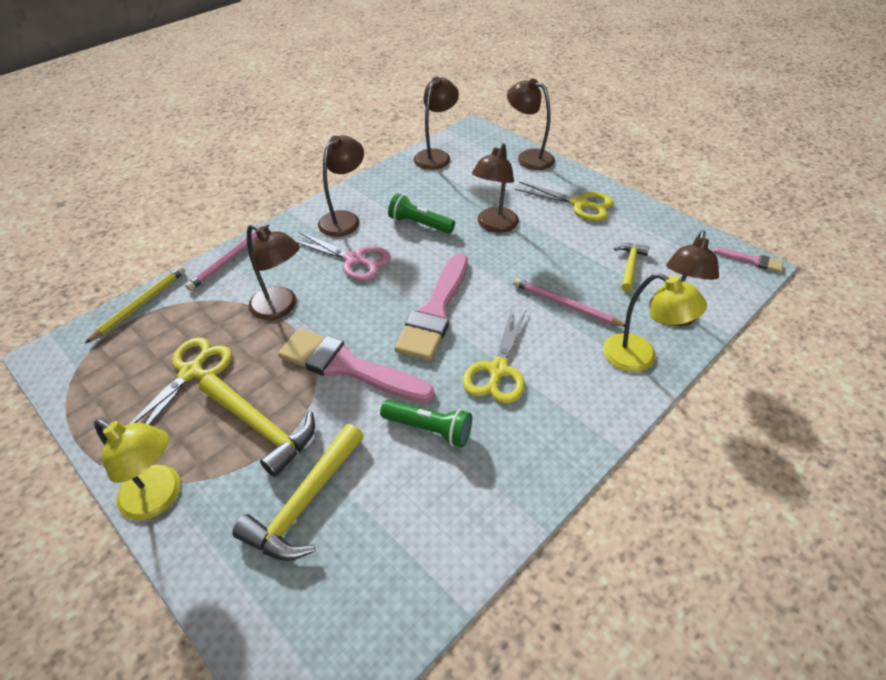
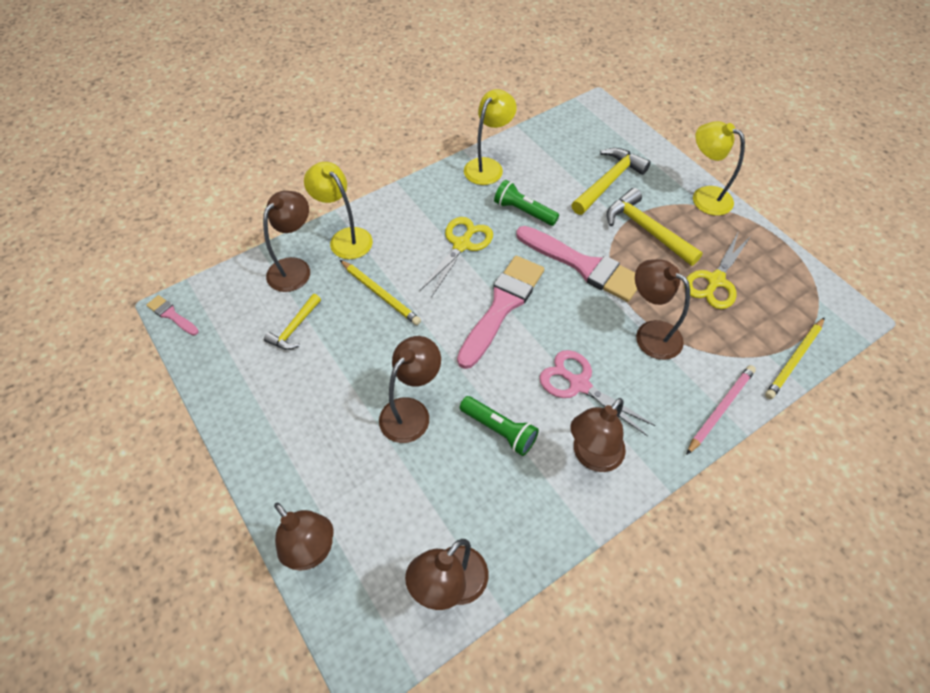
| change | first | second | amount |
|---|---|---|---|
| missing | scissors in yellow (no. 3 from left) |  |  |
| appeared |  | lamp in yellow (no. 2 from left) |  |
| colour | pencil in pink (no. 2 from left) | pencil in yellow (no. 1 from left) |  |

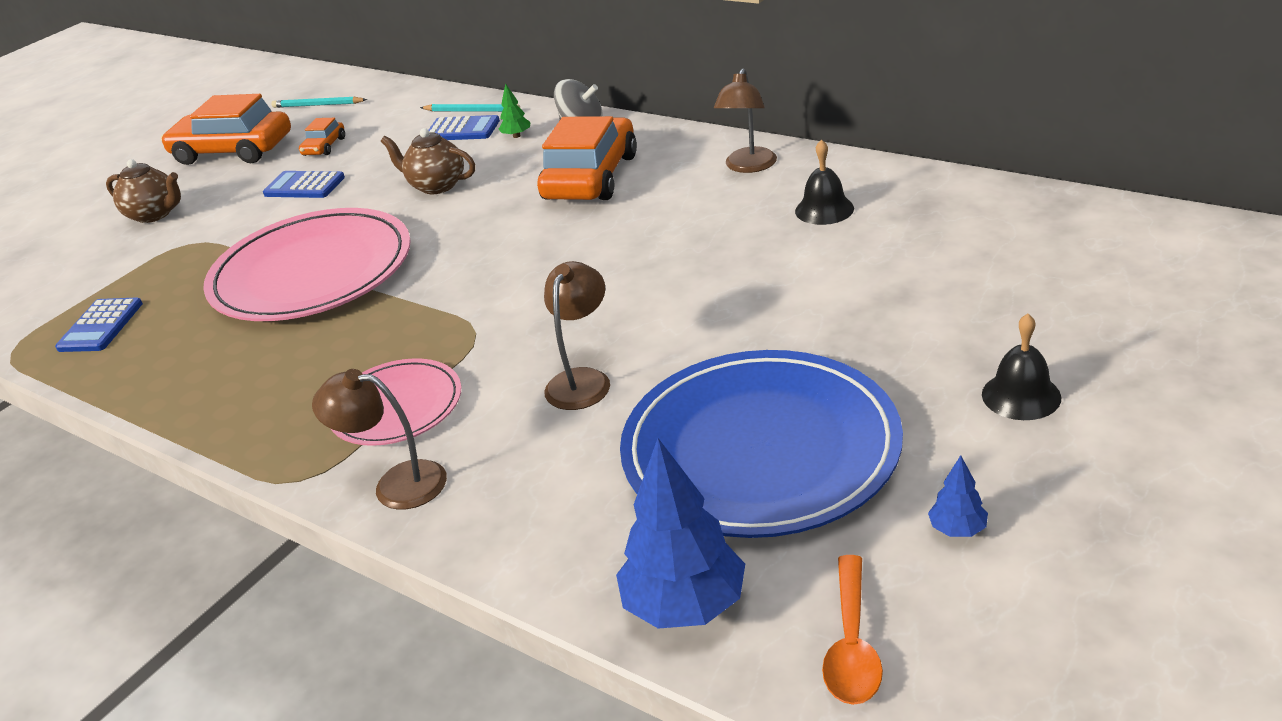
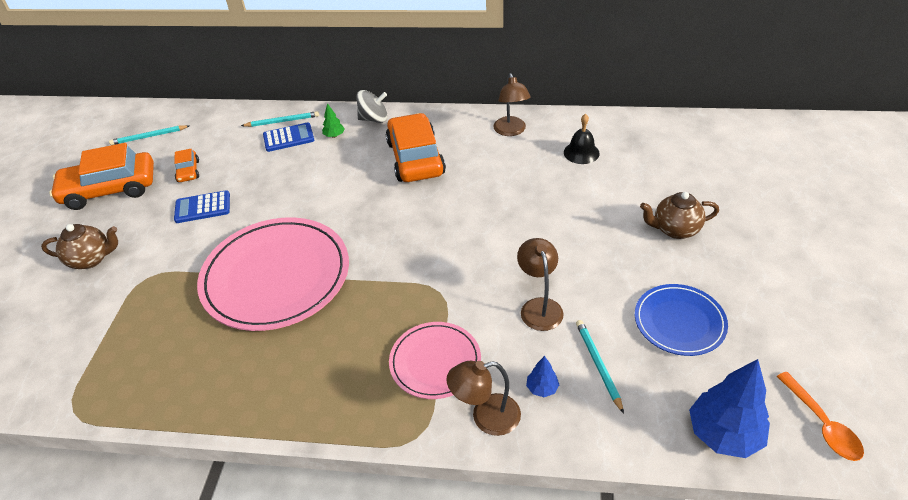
| change | first | second | amount |
|---|---|---|---|
| missing | calculator in blue (no. 1 from left) |  |  |
| missing | bell in black (no. 2 from left) |  |  |
| appeared |  | pencil in turquoise (no. 3 from left) |  |
| relocated | teapot in brown (no. 2 from left) |  |  |
| relocated | tree in blue (no. 2 from left in the first image) | tree in blue (no. 1 from left) |  |
| size | plate in blue |  | x0.54 |

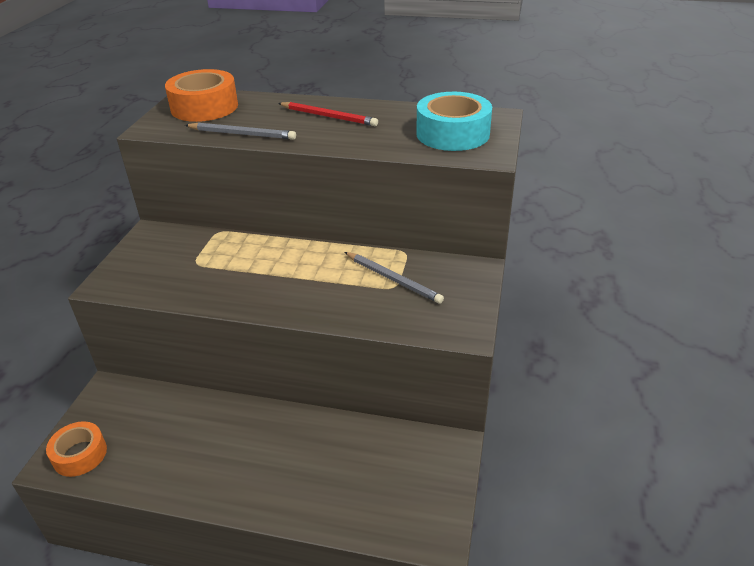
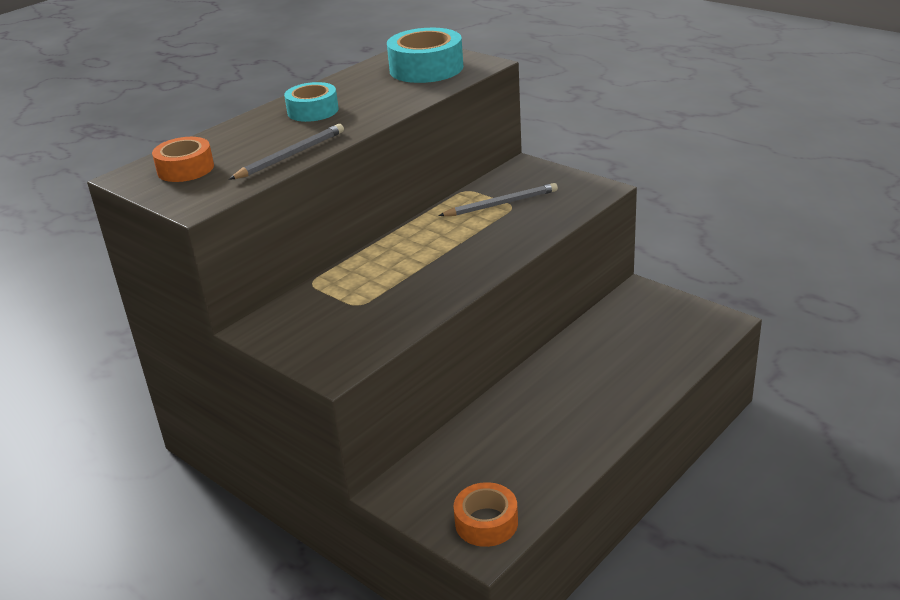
| change | first | second | amount |
|---|---|---|---|
| exchanged | pencil in red | tape in turquoise (no. 1 from left) |  |
| size | tape in orange (no. 2 from left in the first image) | tape in orange (no. 1 from left) | x0.64 |

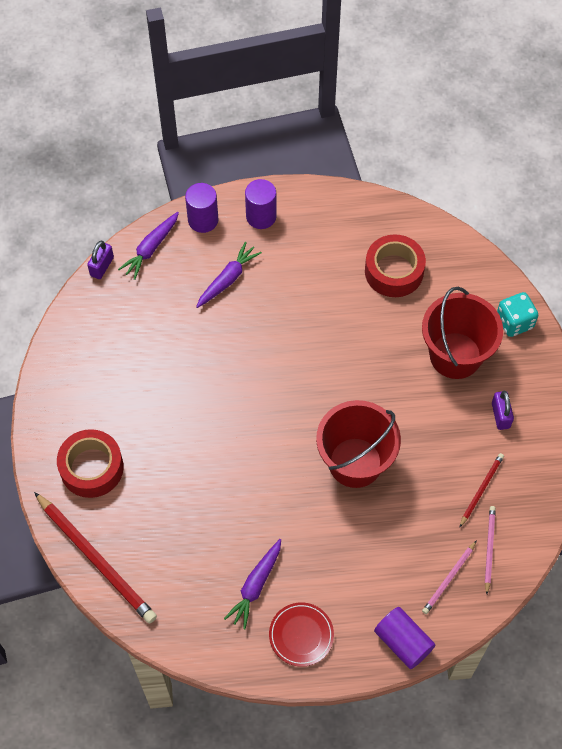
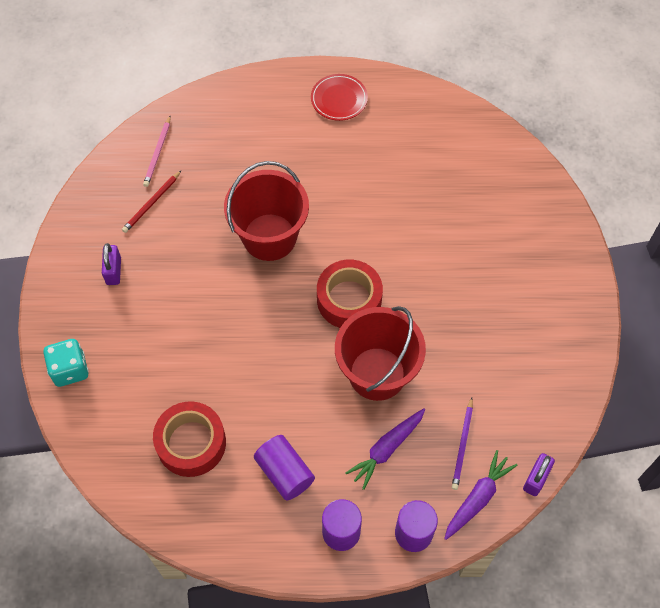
| change | first | second | amount |
|---|---|---|---|
| missing | pencil in red (no. 1 from left) |  |  |
| missing | carrot in purple (no. 3 from left) |  |  |
| missing | pencil in pink (no. 1 from left) |  |  |
| appeared |  | pencil in purple |  |
| relocated | tape in red (no. 1 from left in the first image) | tape in red (no. 2 from left) |  |
| relocated | cylinder in purple (no. 3 from left in the first image) | cylinder in purple (no. 1 from left) |  |
| relocated | bucket in red (no. 2 from left) |  |  |

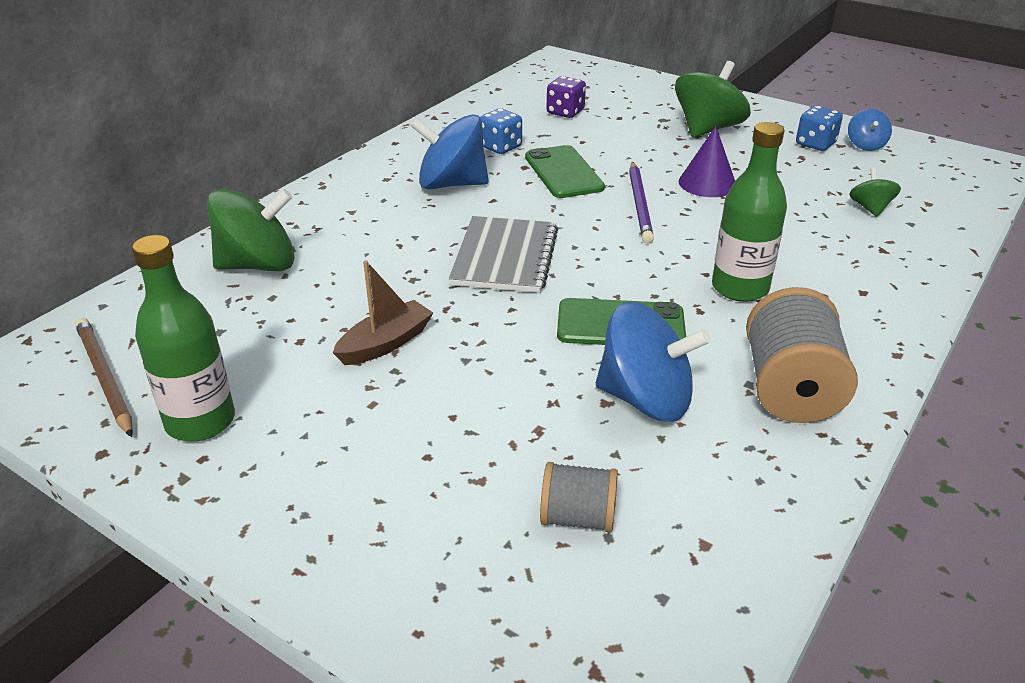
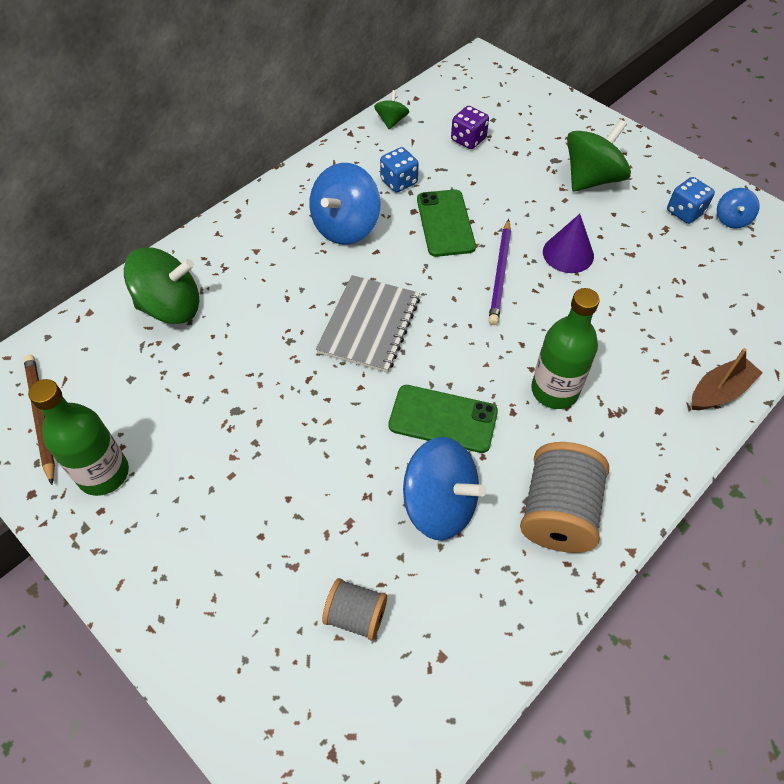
| change | first | second | amount |
|---|---|---|---|
| relocated | boat in brown |  |  |
| relocated | spinning top in green (no. 3 from left in the first image) | spinning top in green (no. 2 from left) |  |
| spun | spinning top in blue (no. 1 from left) |  | 75 degrees counterclockwise |

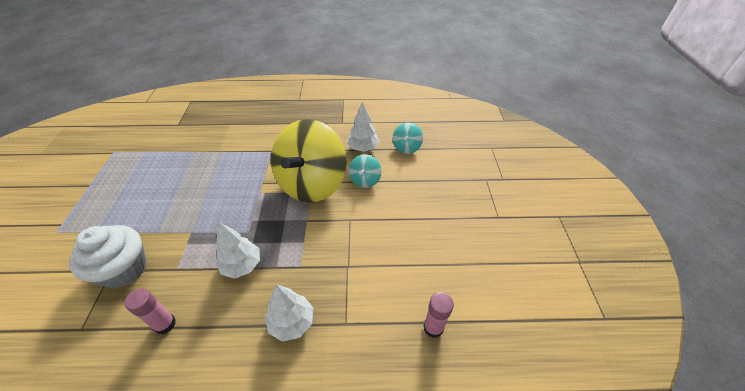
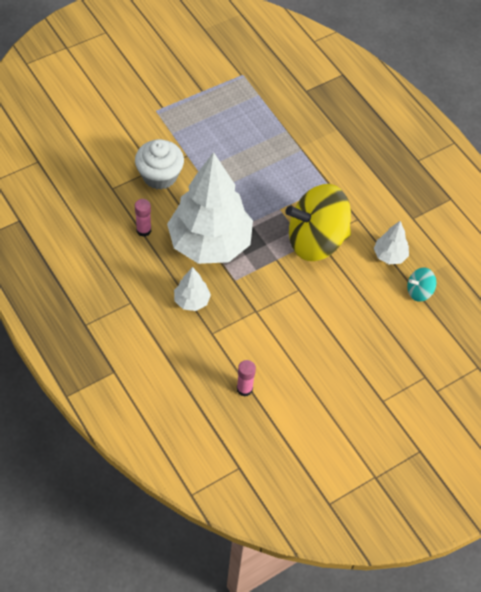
| change | first | second | amount |
|---|---|---|---|
| missing | spinning top in turquoise (no. 1 from left) |  |  |
| size | tree in white (no. 1 from left in the first image) | tree in white (no. 2 from left) | x2.37 |

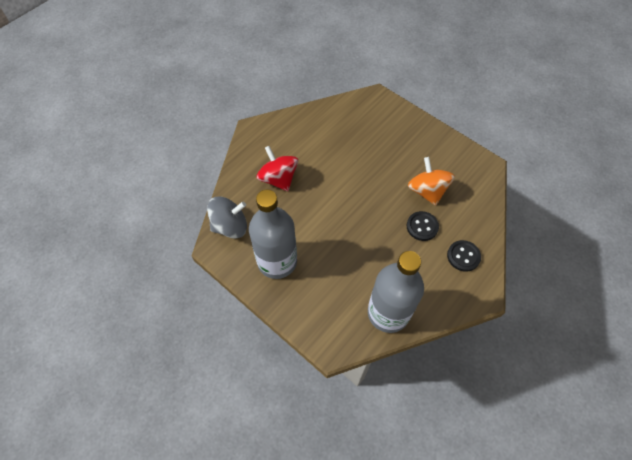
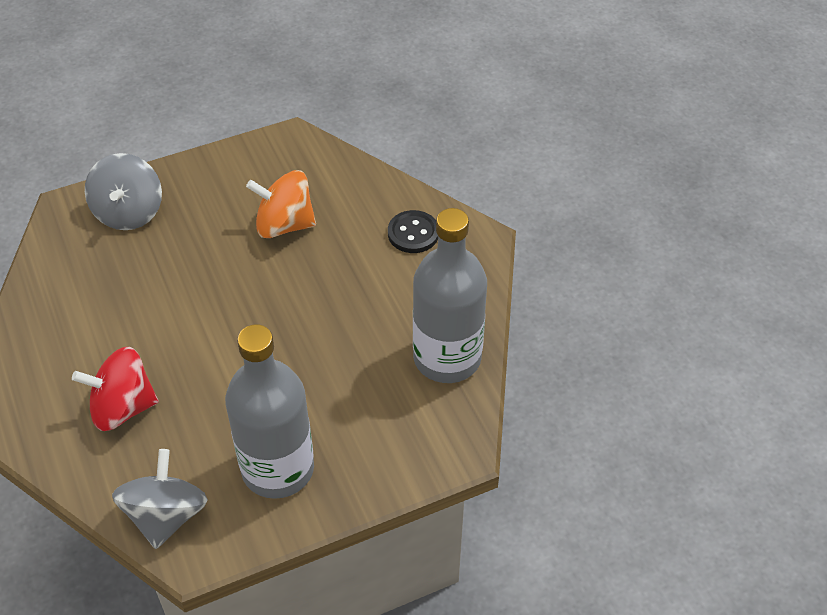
| change | first | second | amount |
|---|---|---|---|
| missing | button in black (no. 1 from left) |  |  |
| appeared |  | spinning top in grey (no. 1 from left) |  |

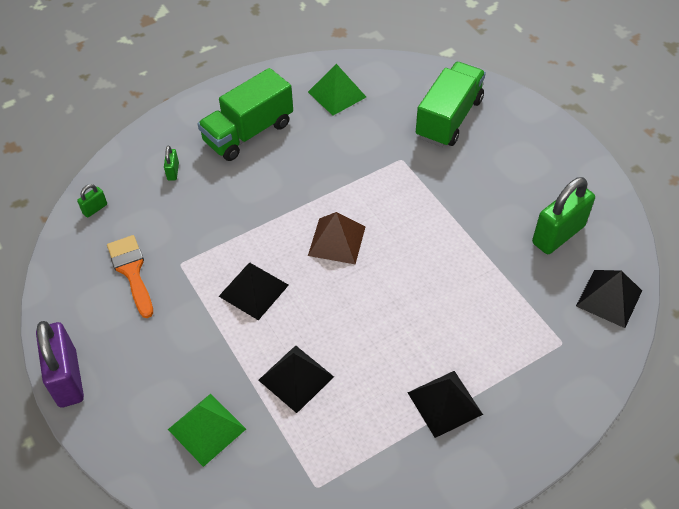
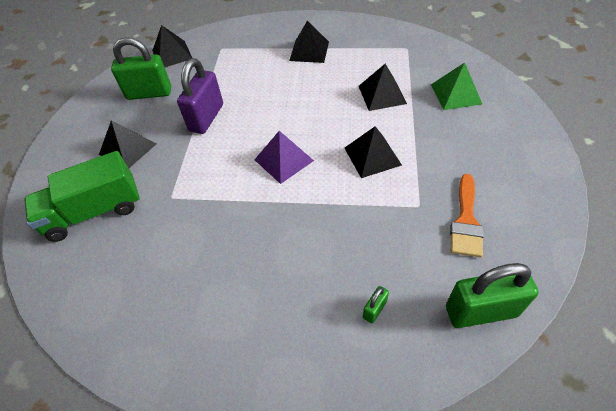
| change | first | second | amount |
|---|---|---|---|
| missing | truck in green (no. 1 from left) |  |  |
| missing | pyramid in green (no. 2 from left) |  |  |
| appeared |  | pyramid in black (no. 1 from left) |  |
| relocated | padlock in purple |  |  |
| colour | pyramid in brown | pyramid in purple |  |
| size | padlock in green (no. 1 from left in the first image) | padlock in green (no. 3 from left) | x2.24 |

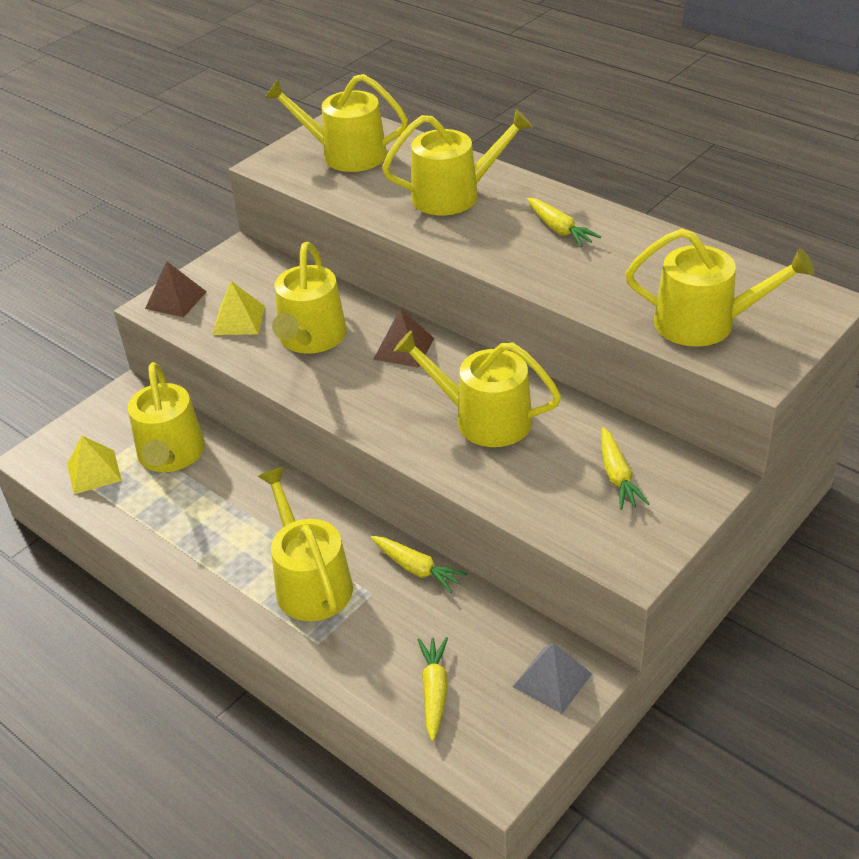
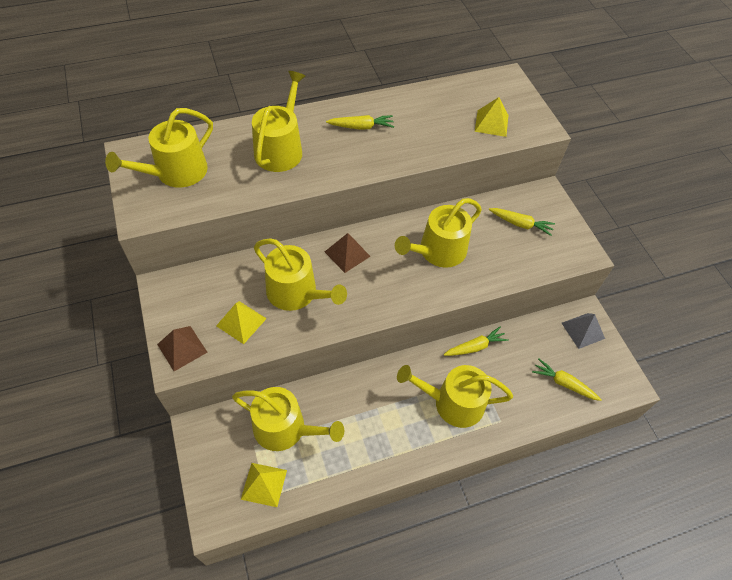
| change | first | second | amount |
|---|---|---|---|
| exchanged | watering can in yellow (no. 7 from left) | pyramid in yellow (no. 3 from left) |  |

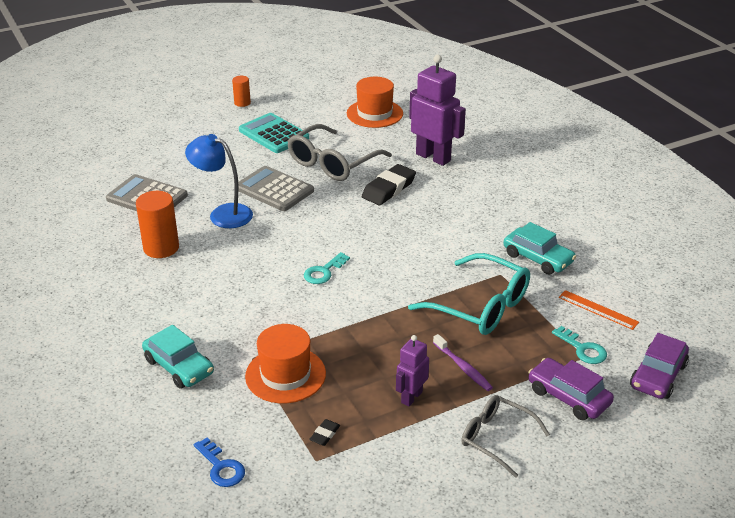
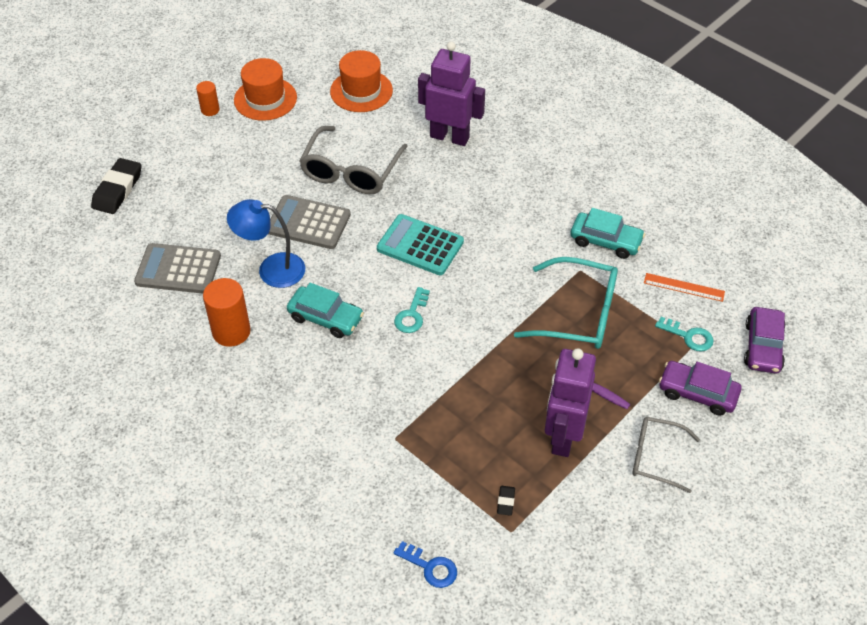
| change | first | second | amount |
|---|---|---|---|
| relocated | car in turquoise (no. 1 from left) |  |  |
| relocated | calculator in turquoise |  |  |
| relocated | hat in orange (no. 1 from left) |  |  |
| relocated | eraser in black (no. 2 from left in the first image) | eraser in black (no. 1 from left) |  |
| size | robot in purple (no. 1 from left in the first image) | robot in purple (no. 2 from left) | x1.85 |

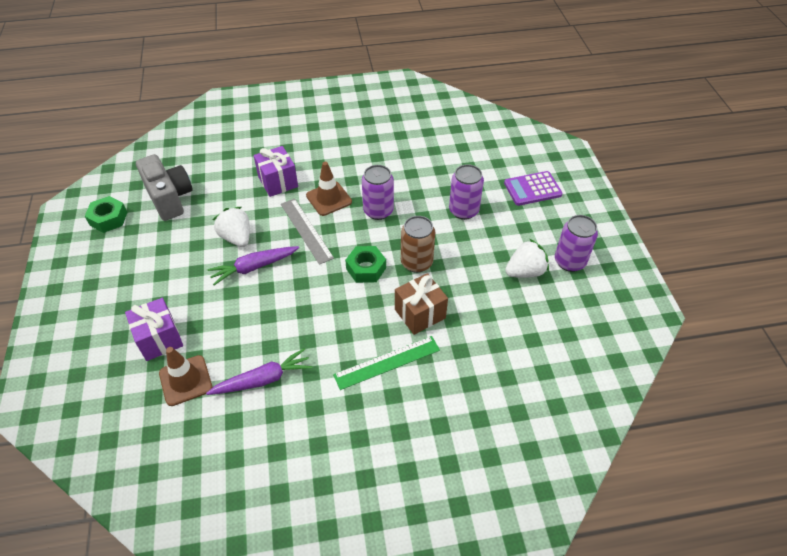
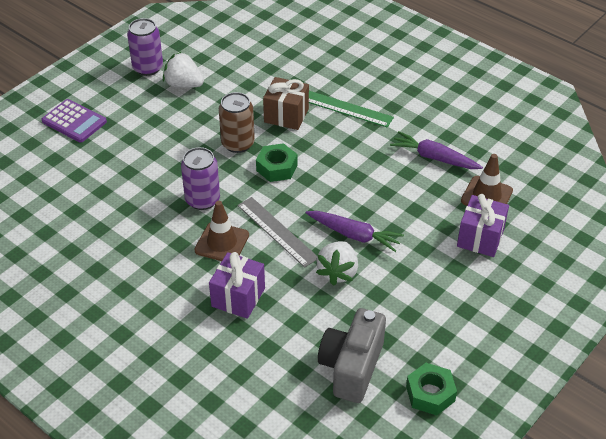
| change | first | second | amount |
|---|---|---|---|
| missing | can in purple (no. 2 from left) |  |  |
| spun | ruler in grey |  | 60 degrees counterclockwise |

